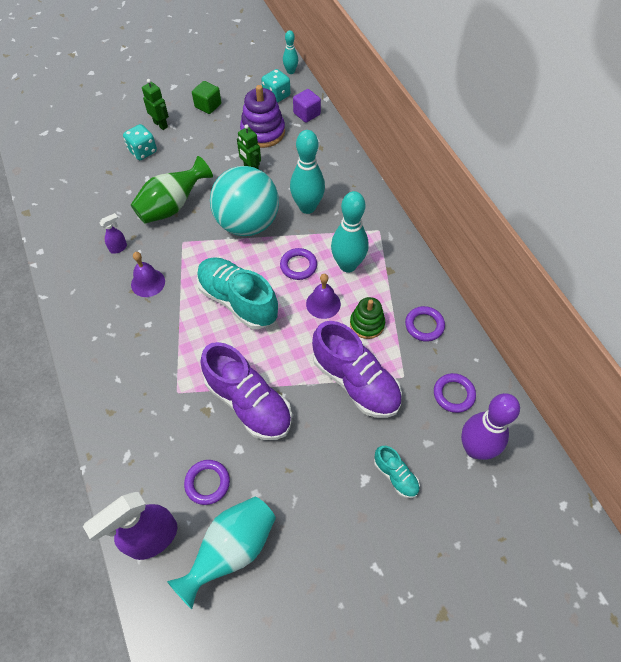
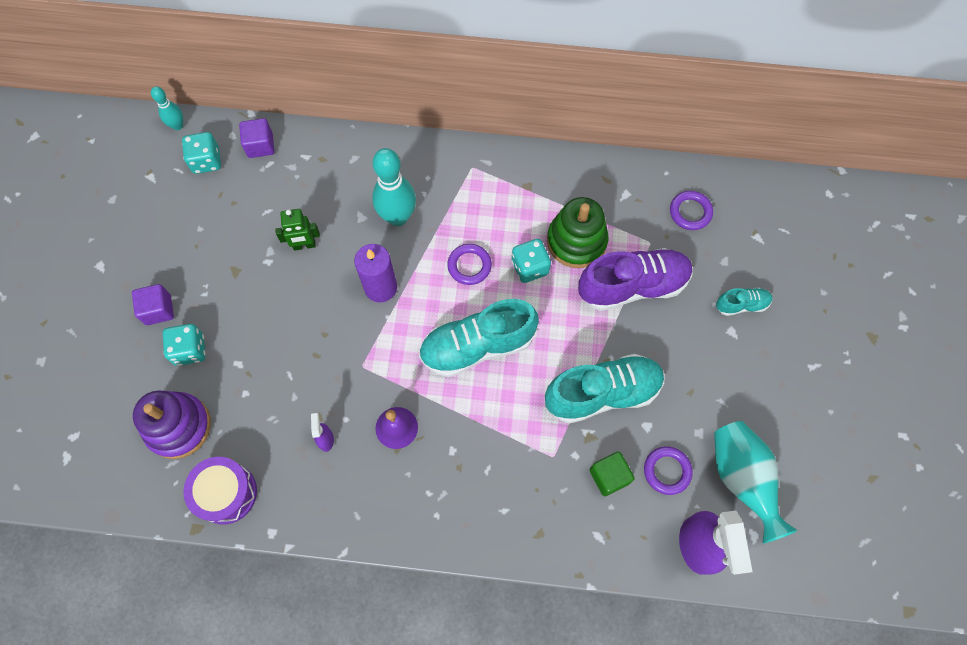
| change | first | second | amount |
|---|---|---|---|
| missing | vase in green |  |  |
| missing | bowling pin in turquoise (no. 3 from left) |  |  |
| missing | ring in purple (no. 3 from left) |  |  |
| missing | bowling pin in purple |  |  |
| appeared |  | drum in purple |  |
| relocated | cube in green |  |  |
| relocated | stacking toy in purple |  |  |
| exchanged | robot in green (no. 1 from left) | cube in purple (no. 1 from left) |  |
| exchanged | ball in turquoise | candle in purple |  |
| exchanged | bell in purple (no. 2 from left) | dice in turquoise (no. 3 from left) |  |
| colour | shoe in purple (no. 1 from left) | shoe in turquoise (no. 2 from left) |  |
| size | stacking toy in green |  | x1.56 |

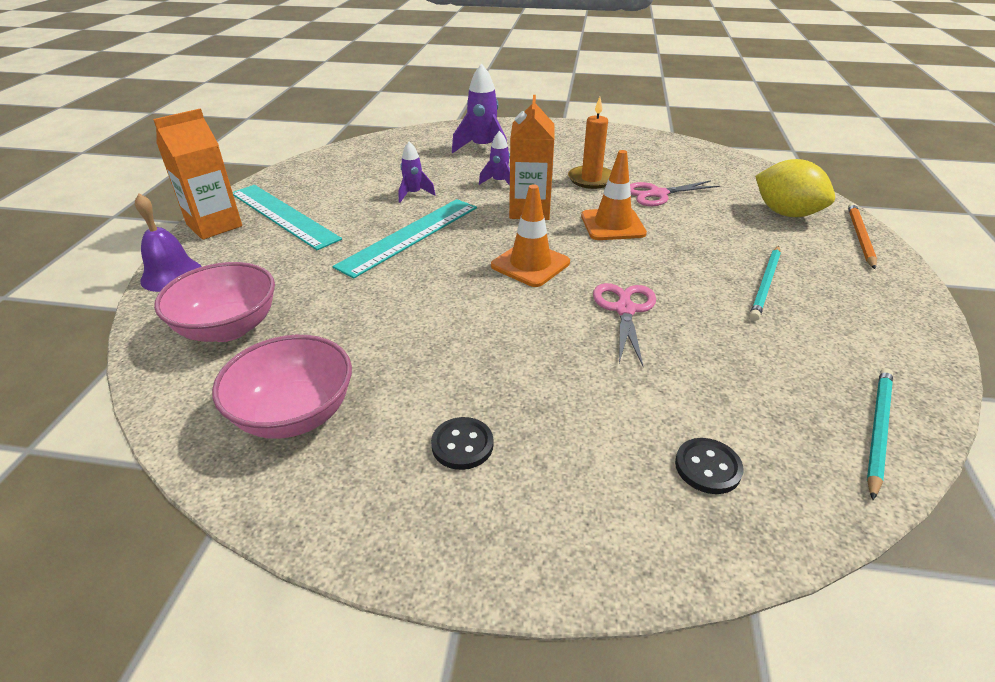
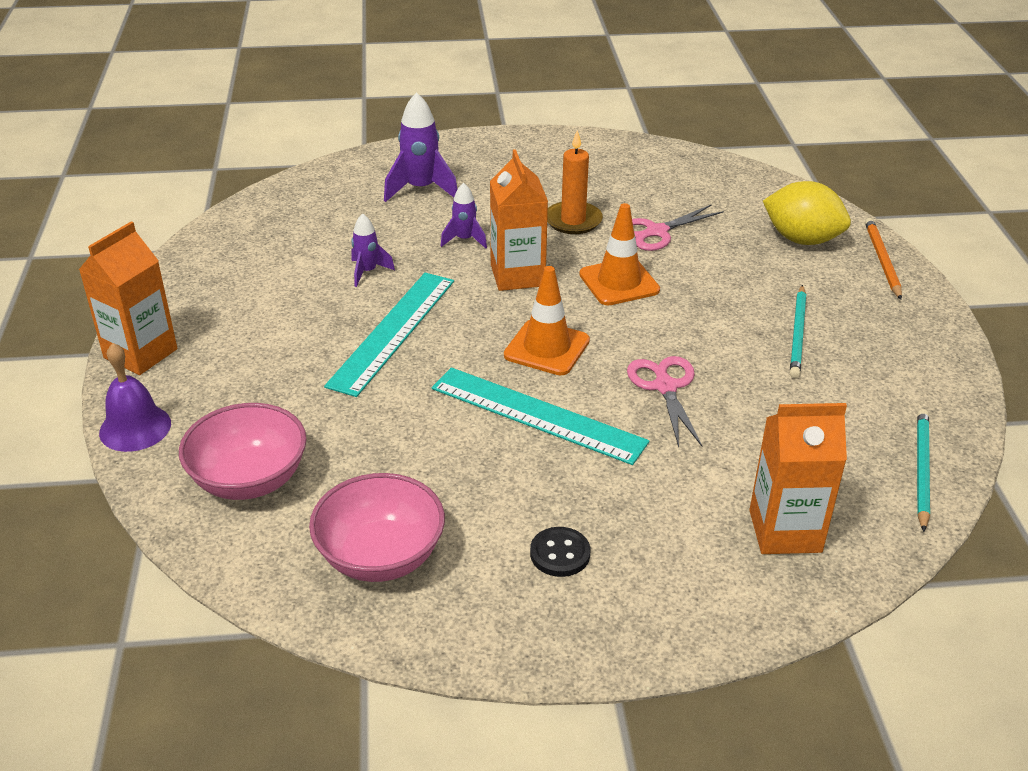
| change | first | second | amount |
|---|---|---|---|
| relocated | ruler in turquoise (no. 1 from left in the first image) | ruler in turquoise (no. 2 from left) |  |
| exchanged | button in black (no. 2 from left) | carton in orange (no. 3 from left) |  |

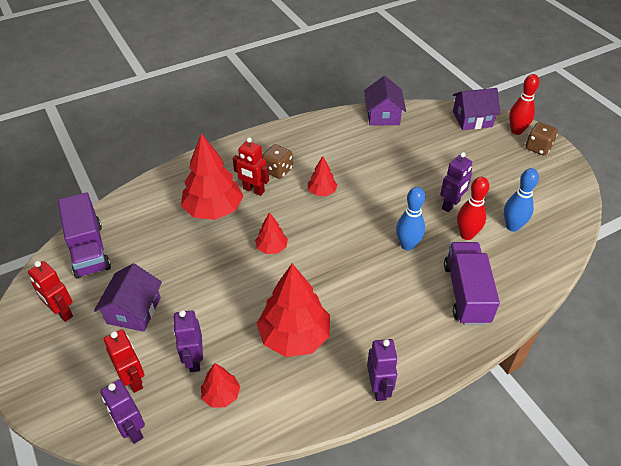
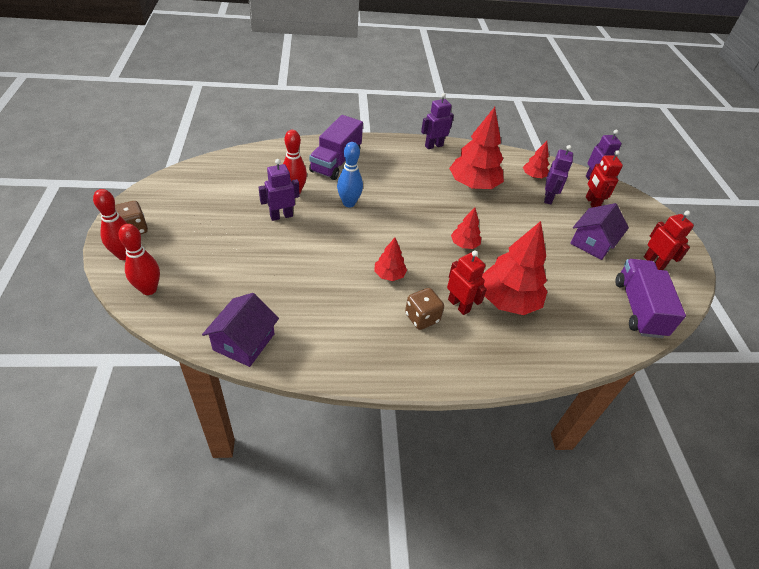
| change | first | second | amount |
|---|---|---|---|
| missing | bowling pin in blue (no. 2 from left) |  |  |
| exchanged | house in purple (no. 3 from left) | bowling pin in red (no. 2 from left) |  |
| spun | robot in purple (no. 3 from left in the first image) | robot in purple (no. 2 from left) | 45 degrees clockwise |

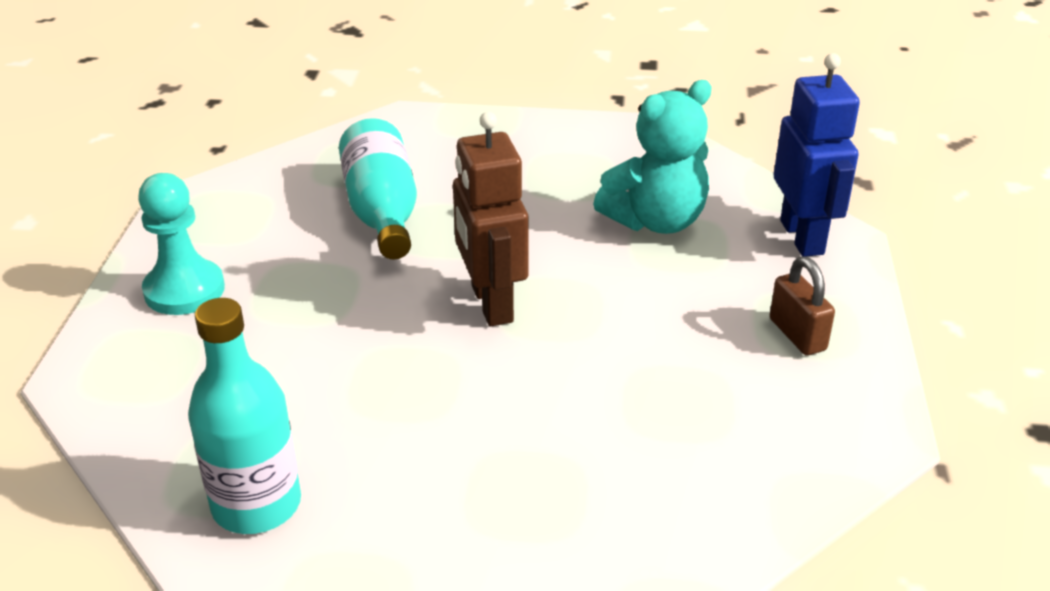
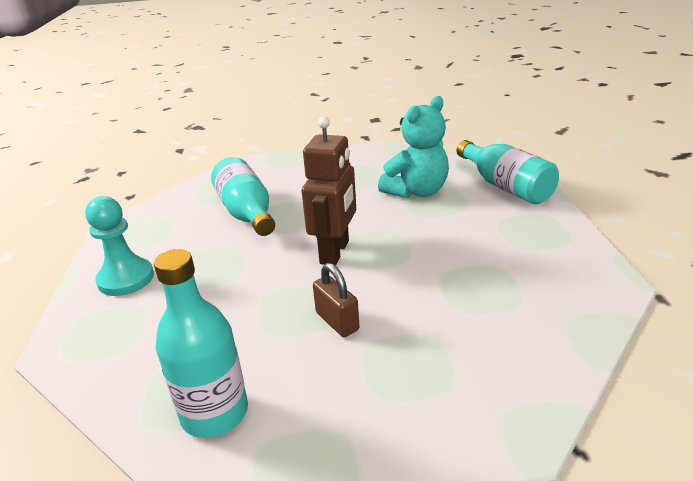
| change | first | second | amount |
|---|---|---|---|
| relocated | padlock in brown |  |  |
| exchanged | robot in blue | bottle in turquoise (no. 3 from left) |  |
| spun | robot in brown |  | 135 degrees counterclockwise |

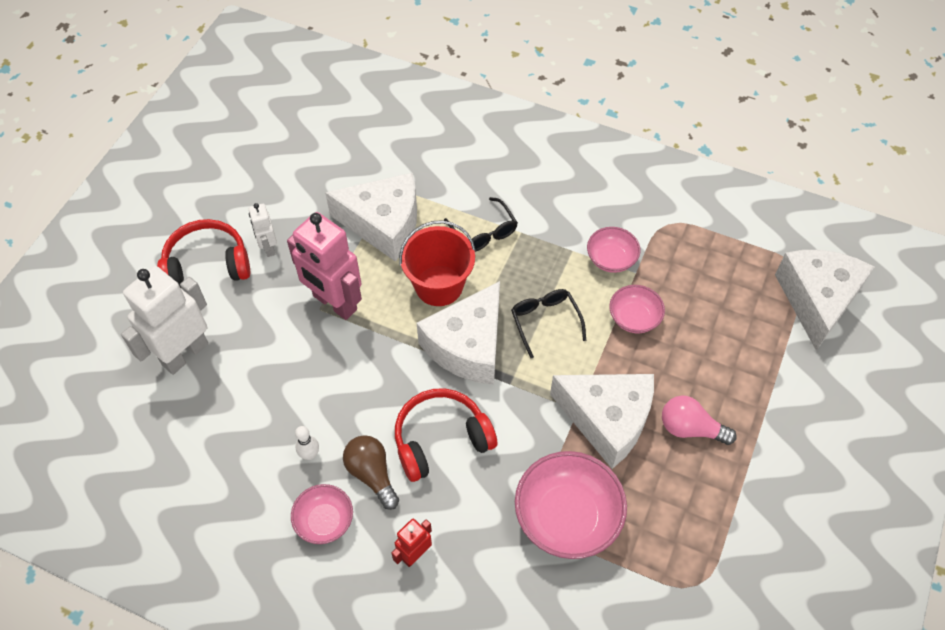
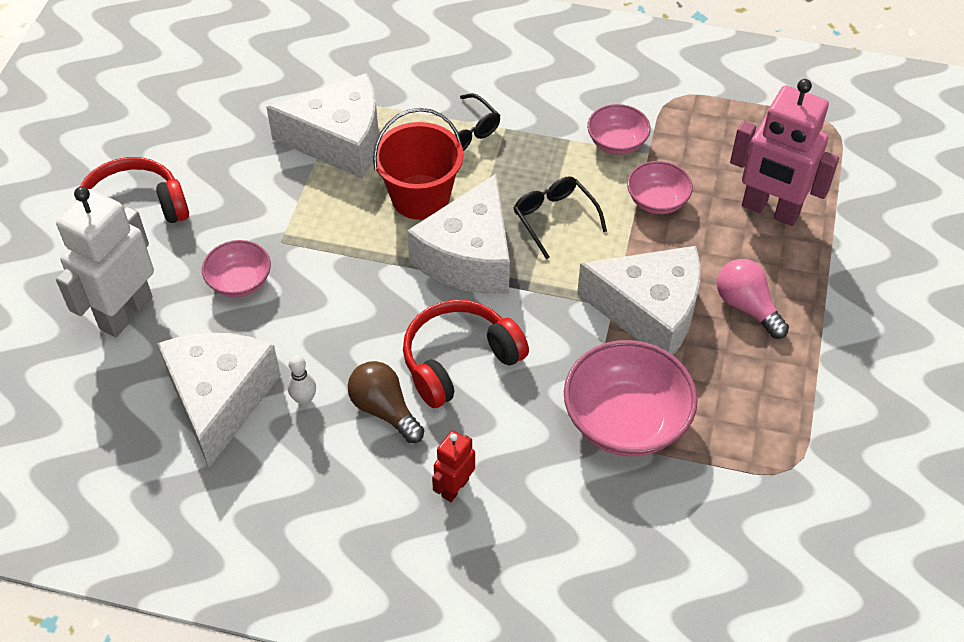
| change | first | second | amount |
|---|---|---|---|
| missing | robot in white (no. 2 from left) |  |  |
| relocated | robot in pink |  |  |
| relocated | bowl in pink (no. 1 from left) |  |  |
| relocated | cheese in white (no. 4 from left in the first image) | cheese in white (no. 1 from left) |  |
| spun | light bulb in pink |  | 45 degrees clockwise |

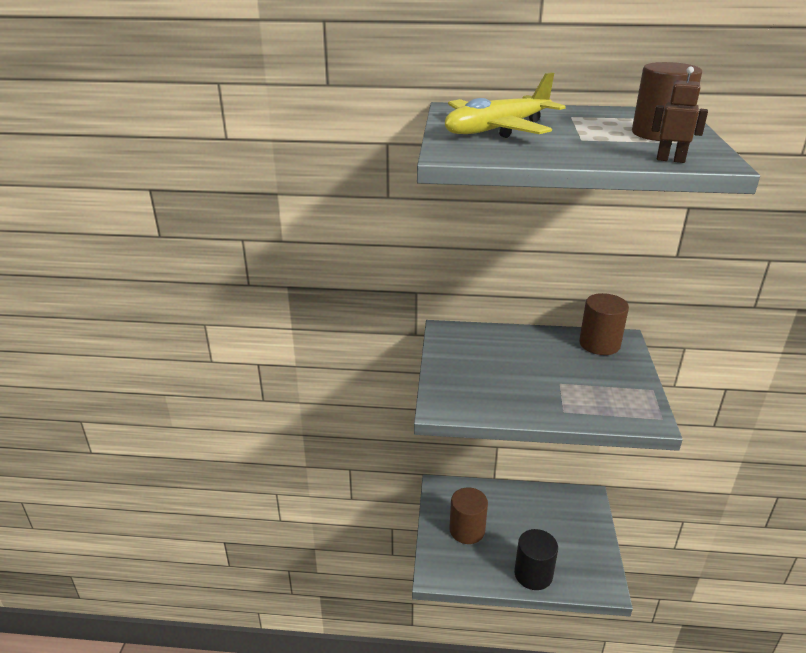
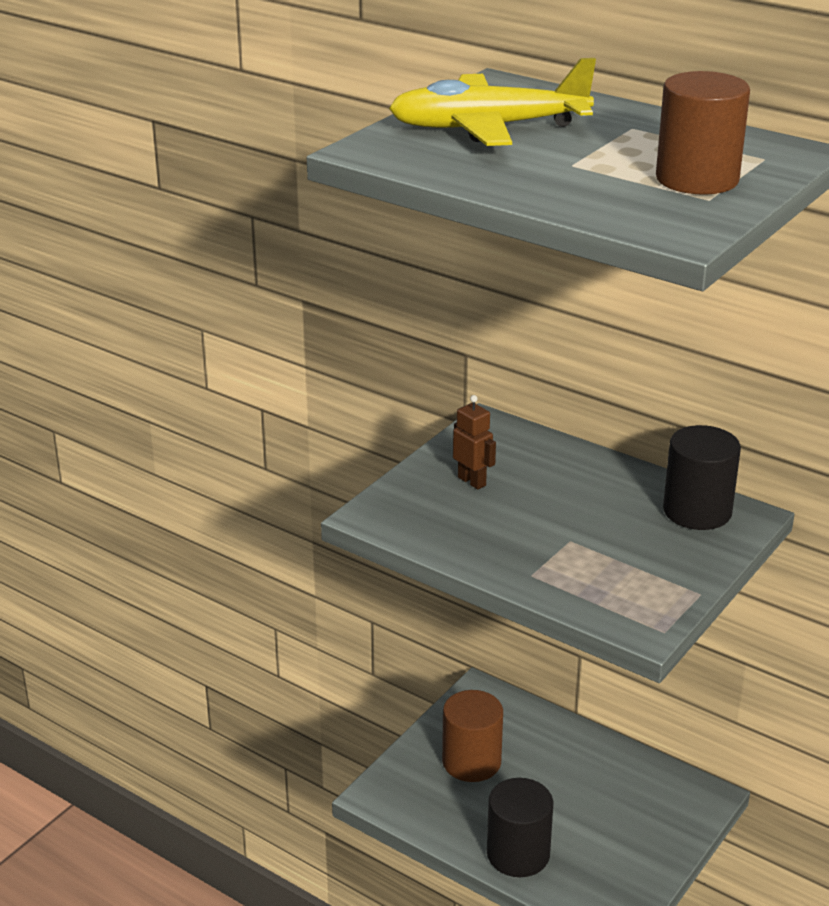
| change | first | second | amount |
|---|---|---|---|
| relocated | robot in brown |  |  |
| colour | cylinder in brown (no. 2 from left) | cylinder in black (no. 2 from left) |  |

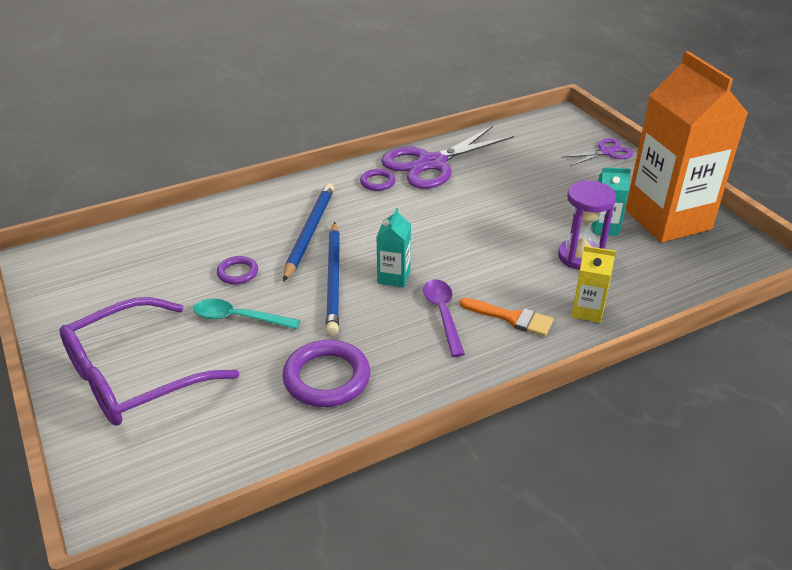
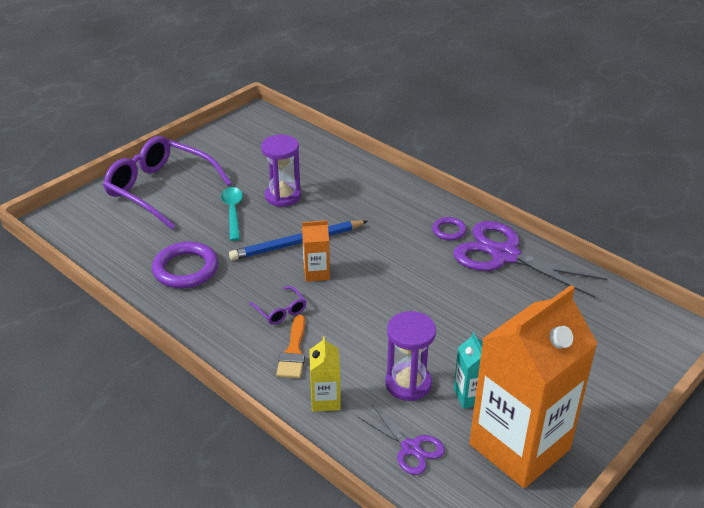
| change | first | second | amount |
|---|---|---|---|
| missing | pencil in blue (no. 1 from left) |  |  |
| relocated | scissors in purple (no. 2 from left in the first image) | scissors in purple (no. 1 from left) |  |
| exchanged | ring in purple (no. 1 from left) | hourglass in purple (no. 1 from left) |  |
| exchanged | spoon in purple | glasses in purple (no. 2 from left) |  |
| colour | carton in turquoise (no. 1 from left) | carton in orange (no. 1 from left) |  |

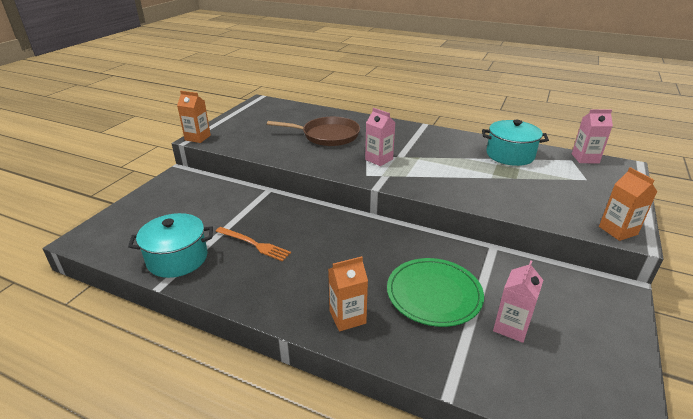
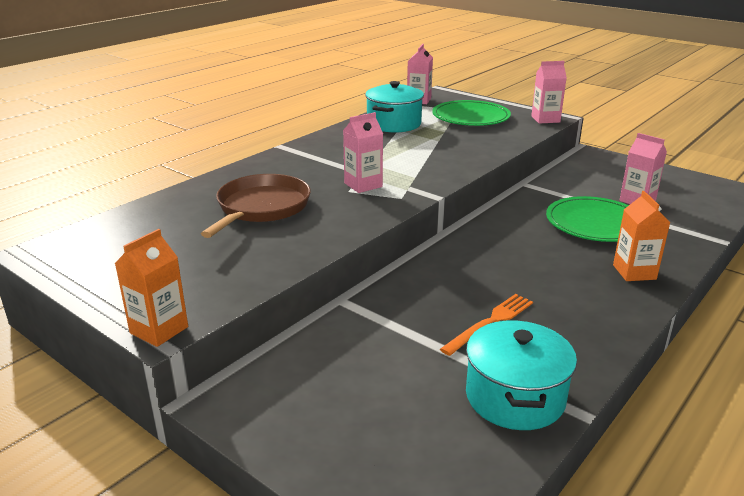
| change | first | second | amount |
|---|---|---|---|
| appeared |  | plate in green (no. 1 from left) |  |
| colour | carton in orange (no. 3 from left) | carton in pink (no. 3 from left) |  |

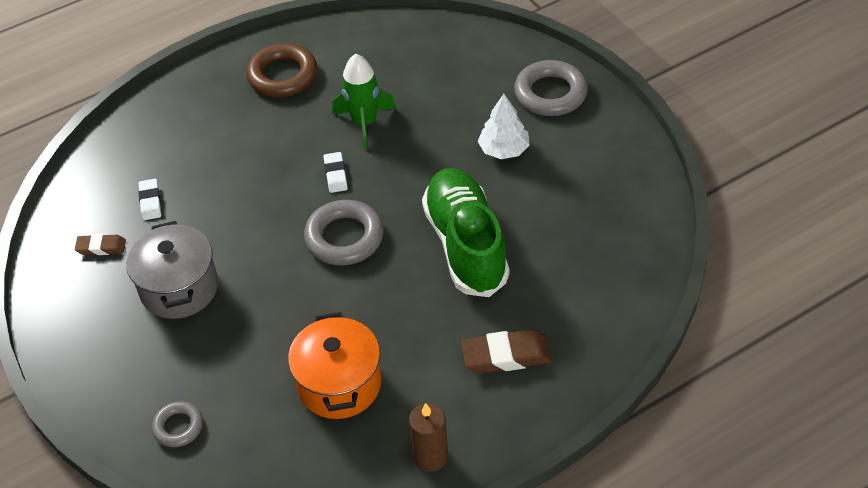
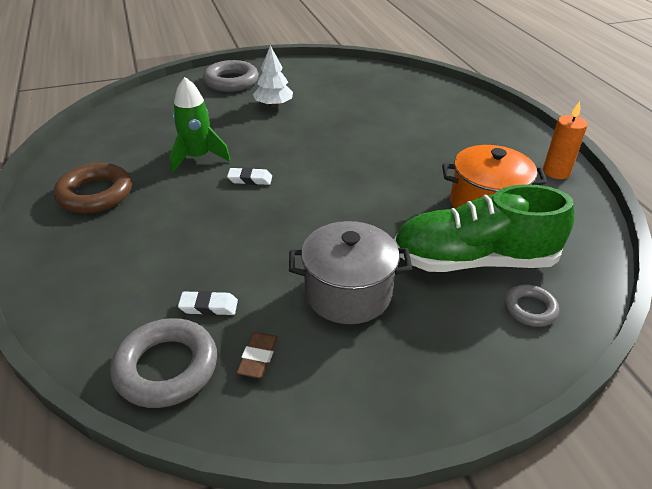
| change | first | second | amount |
|---|---|---|---|
| missing | eraser in brown (no. 2 from left) |  |  |
| relocated | ring in grey (no. 2 from left in the first image) | ring in grey (no. 1 from left) |  |
| relocated | shoe in green |  |  |
| colour | candle in brown | candle in orange |  |

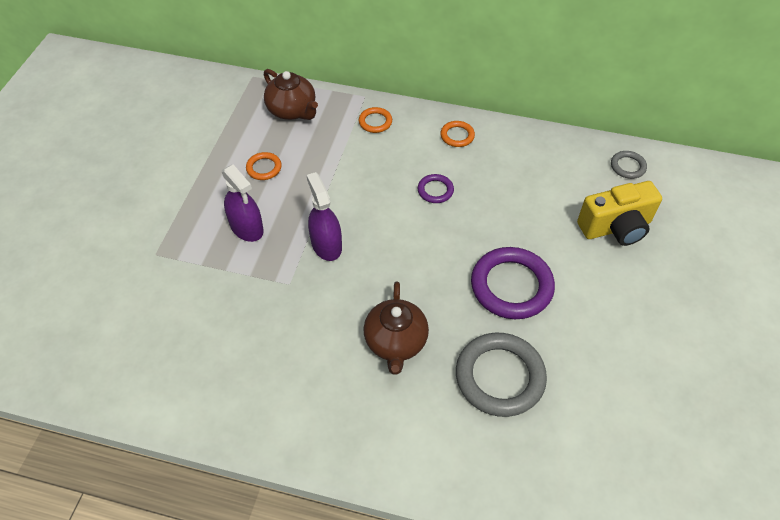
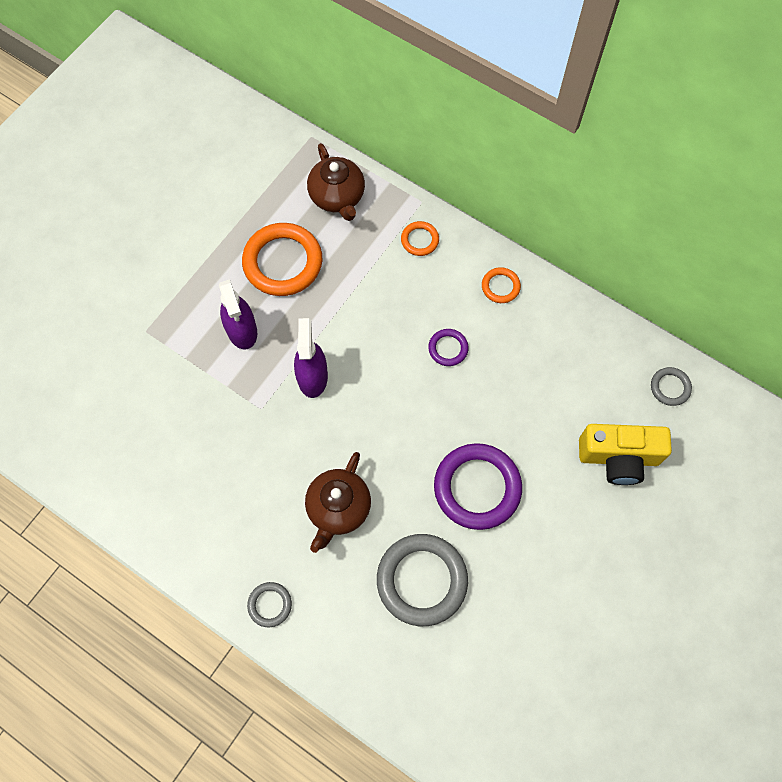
| change | first | second | amount |
|---|---|---|---|
| appeared |  | ring in grey (no. 1 from left) |  |
| size | ring in orange (no. 1 from left) |  | x2.07 |

